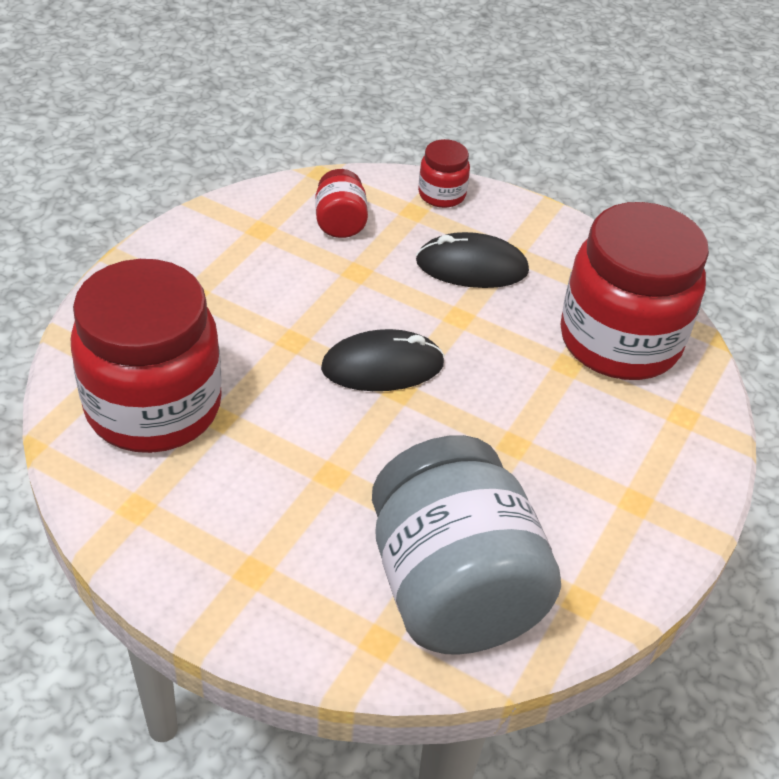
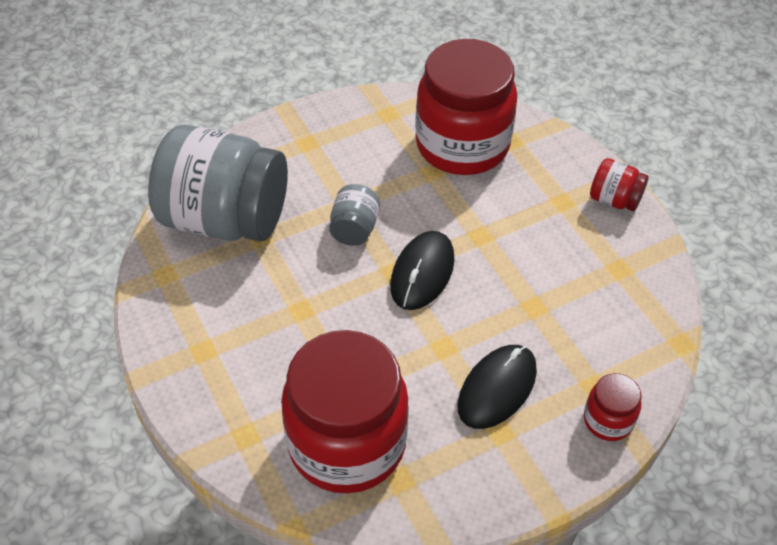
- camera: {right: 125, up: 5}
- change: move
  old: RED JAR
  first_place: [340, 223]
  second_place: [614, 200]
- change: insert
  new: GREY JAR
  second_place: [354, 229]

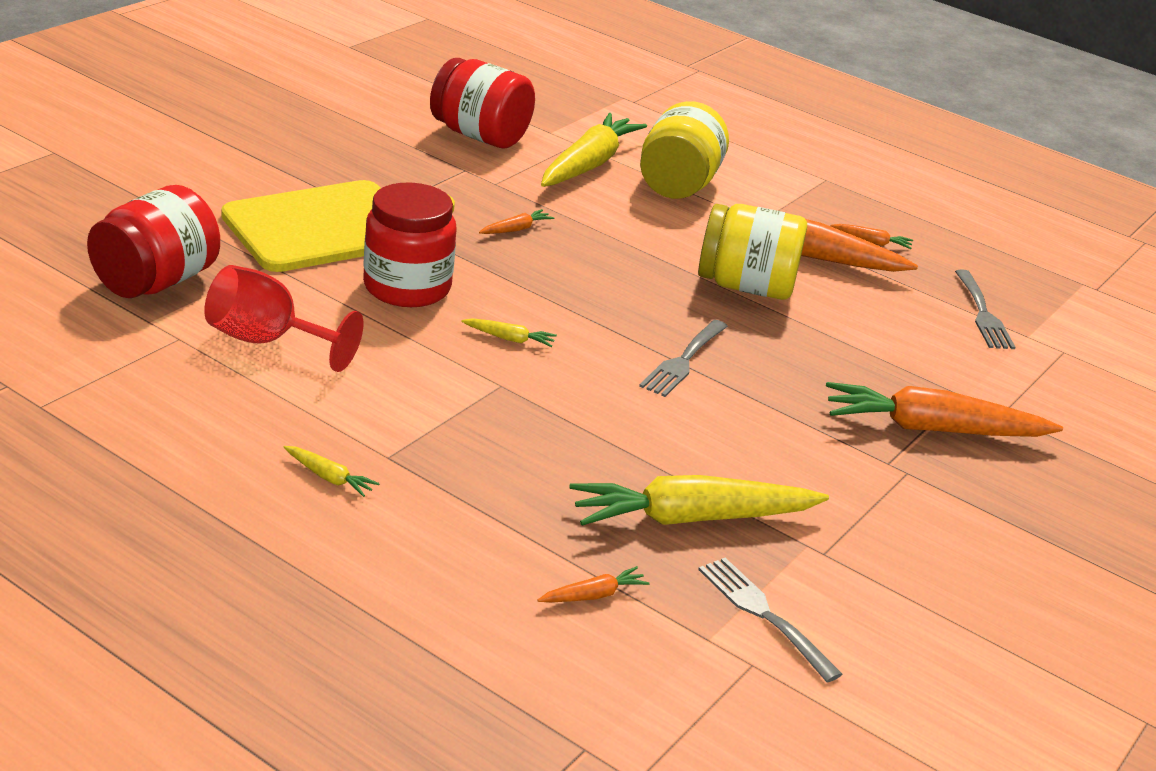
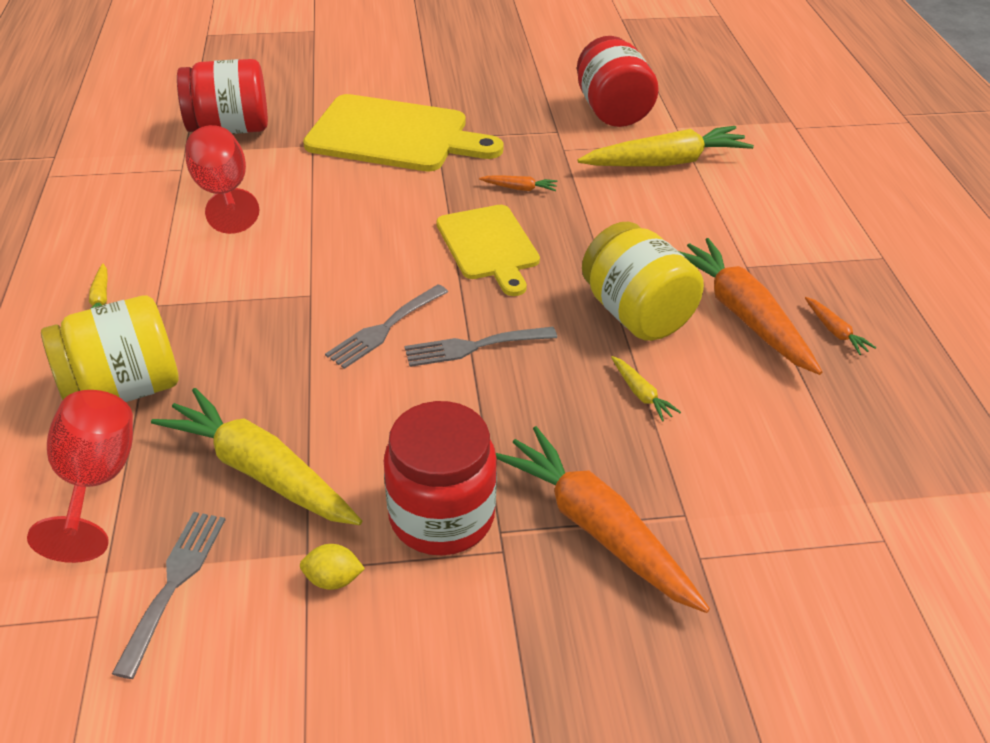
- camera: {right: 50, up: 10}
- change: move
  old: YELLOW JAR
  first_place: [678, 185]
  second_place: [124, 389]
- change: move
  old: RED JAR
  first_place: [407, 287]
  second_place: [441, 516]
- change: move
  old: GREY FORK
  first_place: [983, 314]
  second_place: [385, 329]
- change: move
  old: YELLOW CARROT
  first_place: [509, 339]
  second_place: [641, 394]
- change: replace
  old: ORANGE CARROT
  new: RED GOBLET
  first_place: [593, 595]
  second_place: [96, 482]
- change: insert
  new: YELLOW CUTTING BOARD
  second_place: [489, 246]
- change: insert
  new: YELLOW LEMON
  second_place: [333, 579]

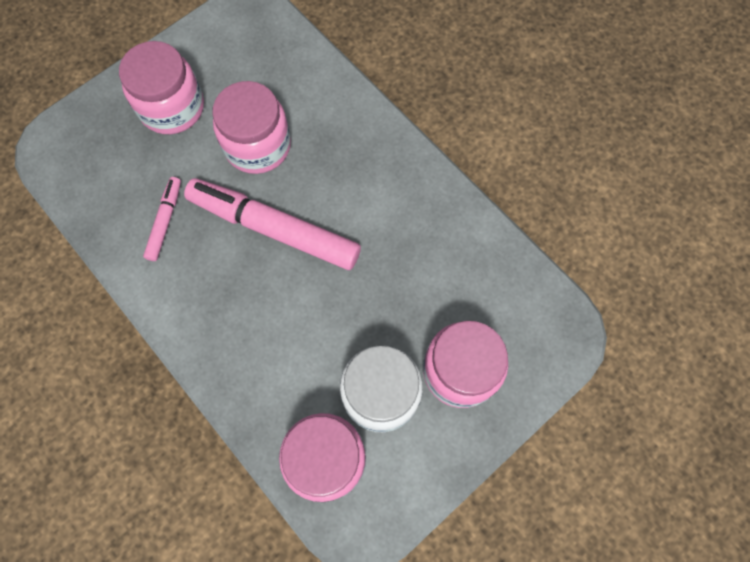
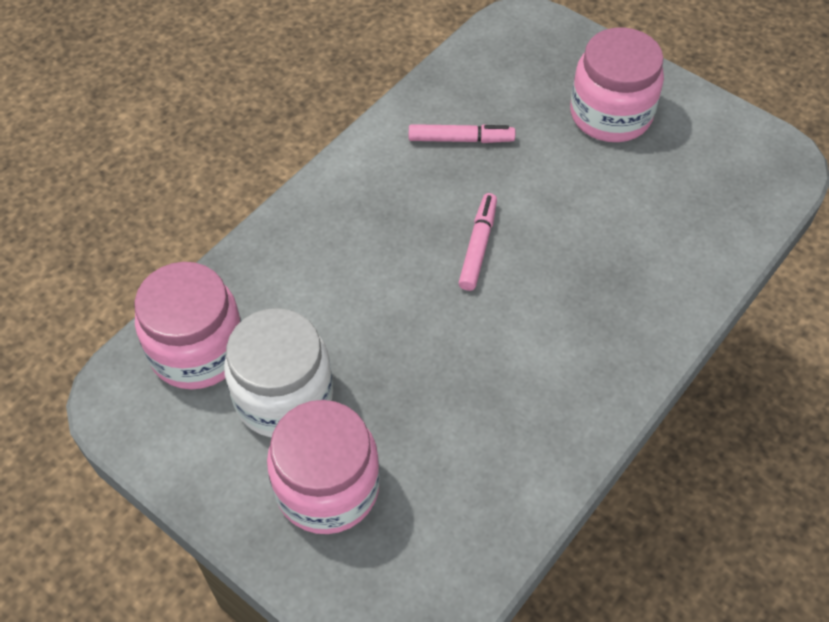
- camera: {right: 80, up: -15}
- change: delete
  old: PINK JAR
  first_place: [257, 145]
- change: resize
  old: PINK MARKER
  first_place: [275, 229]
  second_place: [478, 247]
  factor: 0.48

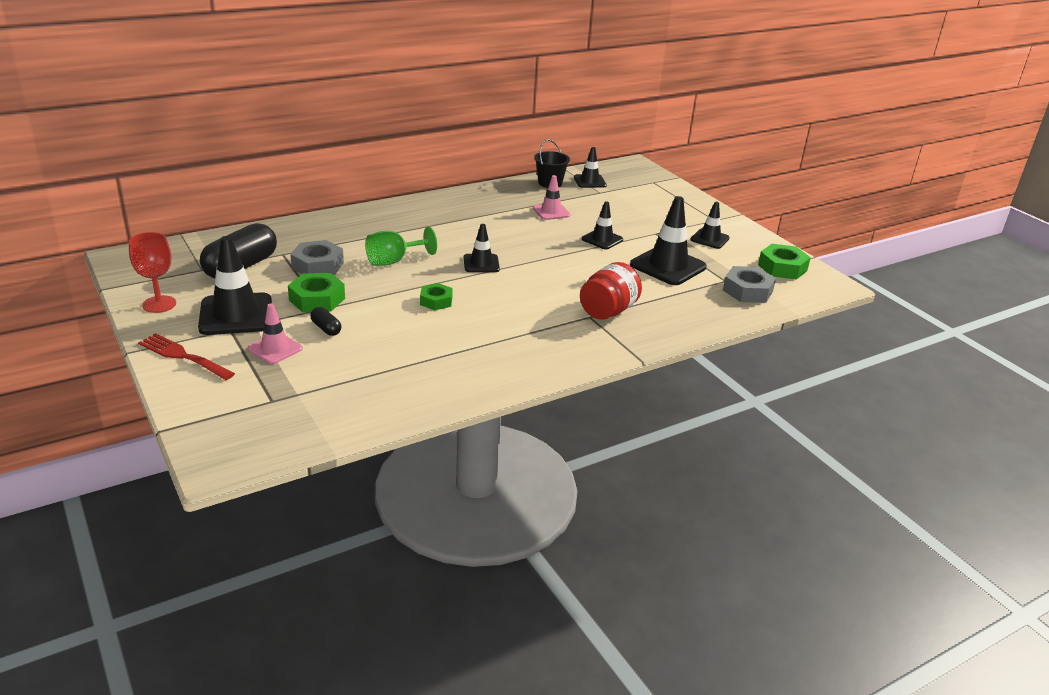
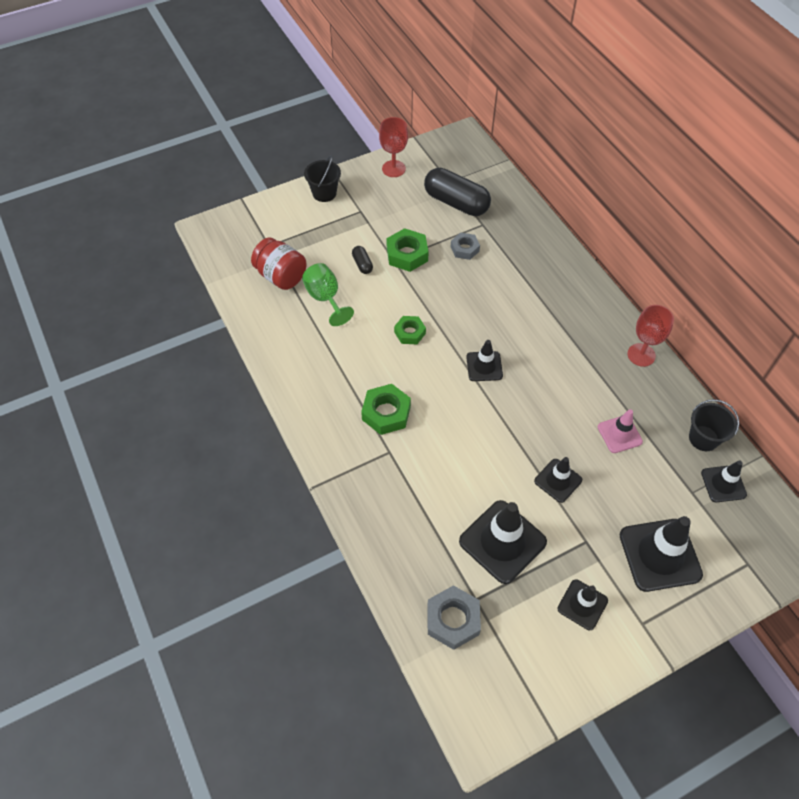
- camera: {right: 95, up: 25}
- change: move
  old: GREEN GOBLET
  first_place: [394, 261]
  second_place: [325, 298]
- change: move
  old: BLACK TRAFFIC CONE
  first_place: [236, 315]
  second_place: [660, 555]
- change: resize
  old: GREY NUT
  first_place: [317, 265]
  second_place: [464, 249]
  factor: 0.66
- change: move
  old: GREEN NUT
  first_place: [782, 268]
  second_place: [386, 413]
- change: move
  old: RED JAR
  first_place: [608, 311]
  second_place: [281, 276]
- change: delete
  old: PINK TRAFFIC CONE
  first_place: [275, 349]
- change: rotate
  old: BLACK CAPSULE
  first_place: [326, 328]
  second_place: [362, 264]
  degrees: -75
- change: replace
  old: RED FORK
  new: BLACK BUCKET
  first_place: [183, 356]
  second_place: [324, 193]
- change: insert
  new: RED GOBLET
  second_place: [641, 355]

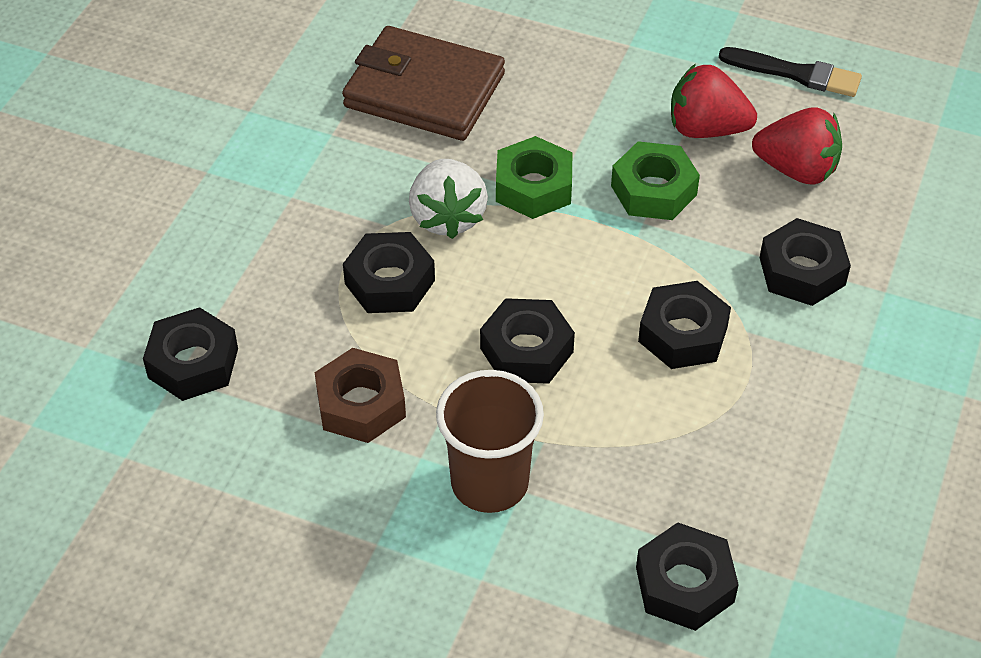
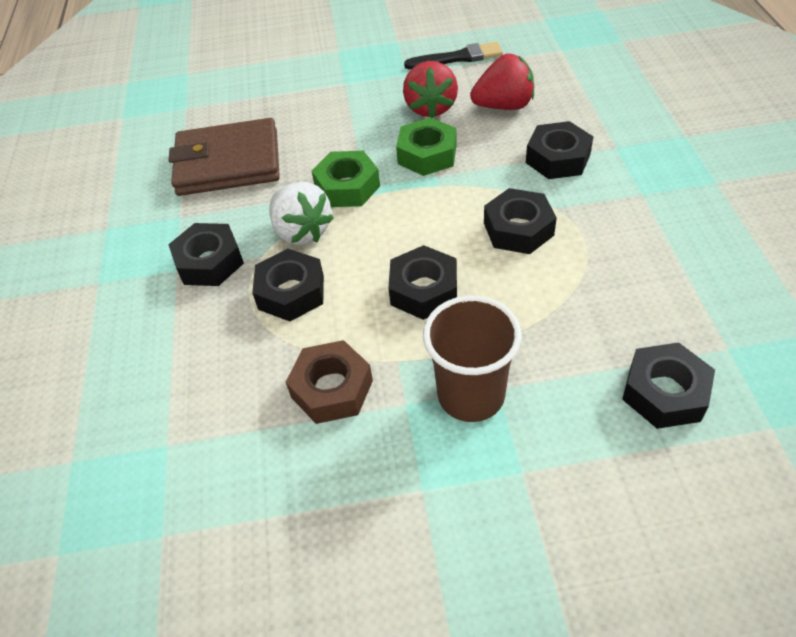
- camera: {right: -25, up: 0}
- change: rotate
  old: RED STRAWBERRY
  first_place: [706, 129]
  second_place: [430, 108]
  degrees: -75
- change: move
  old: BLACK NUT
  first_place: [193, 363]
  second_place: [209, 262]

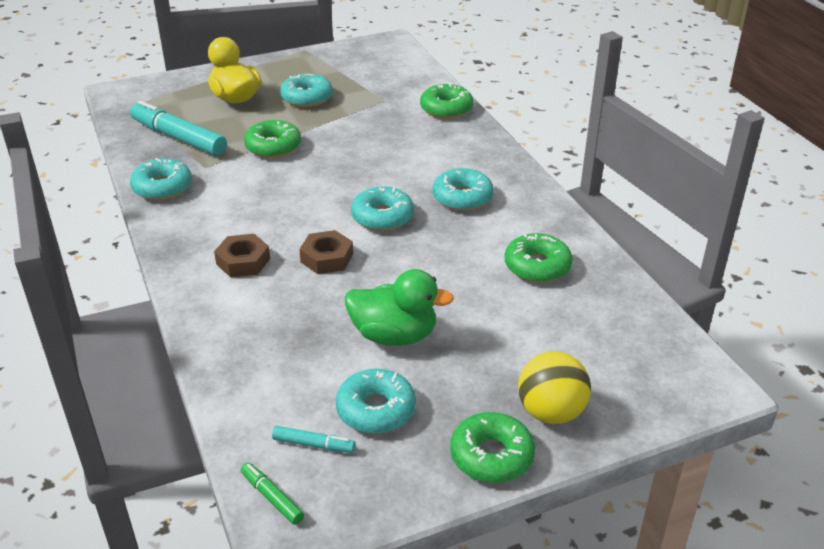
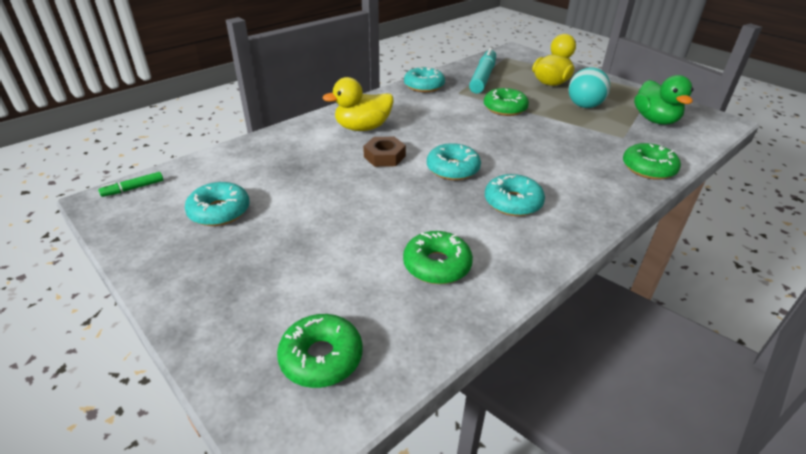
- camera: {right: 70, up: 0}
- change: replace
  old: TURQUOISE DONUT
  new: TURQUOISE BALL
  first_place: [307, 98]
  second_place: [584, 106]
- change: replace
  old: BROWN NUT
  new: YELLOW DUCK
  first_place: [243, 261]
  second_place: [362, 128]
- change: move
  old: GREEN DUCK
  first_place: [394, 335]
  second_place: [655, 120]
- change: delete
  old: YELLOW BALL
  first_place: [551, 412]
- change: move
  old: GREEN DONUT
  first_place: [491, 456]
  second_place: [321, 357]
- change: delete
  old: TURQUOISE MARKER
  first_place: [313, 444]
- change: rotate
  old: GREEN MARKER
  first_place: [272, 497]
  second_place: [133, 188]
  degrees: -150

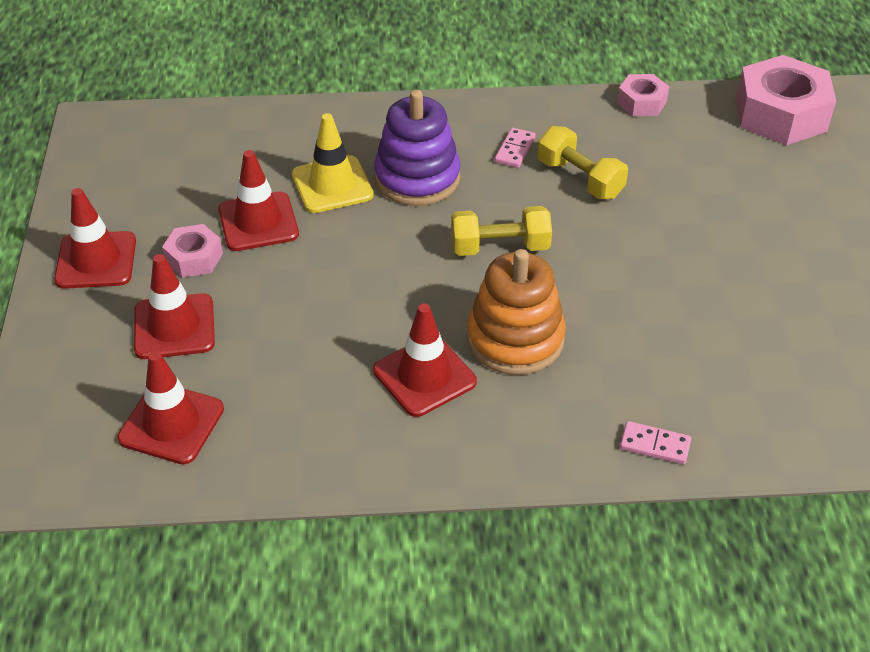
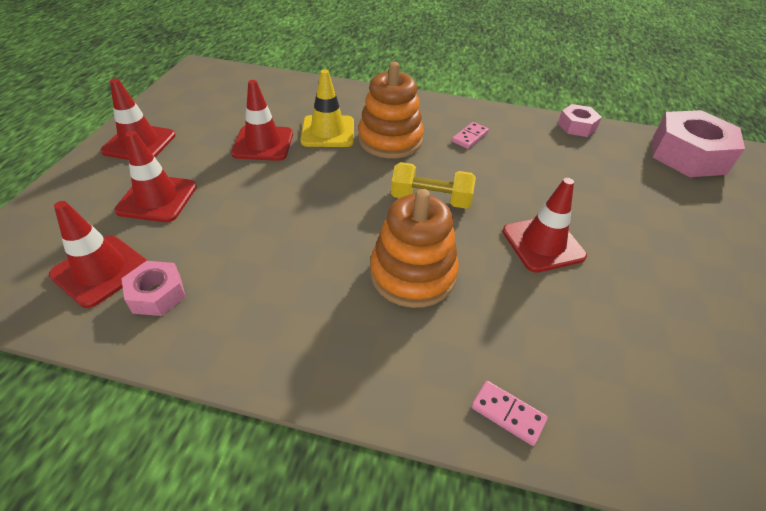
- camera: {right: 15, up: 0}
- change: recolor
  old: PURPLE STACKING TOY
  new: ORANGE STACKING TOY
  first_place: [417, 178]
  second_place: [390, 140]
- change: delete
  old: YELLOW DUMBBELL
  first_place: [580, 179]
- change: move
  old: PINK NUT
  first_place: [194, 258]
  second_place: [157, 294]
- change: move
  old: RED TRAFFIC CONE
  first_place: [424, 376]
  second_place: [543, 244]

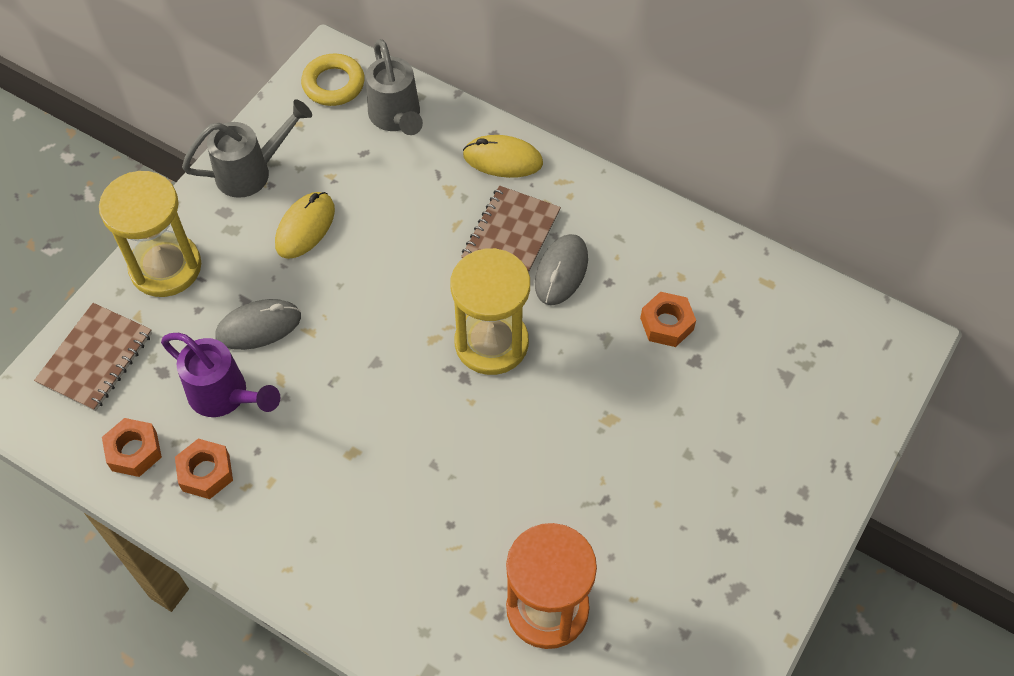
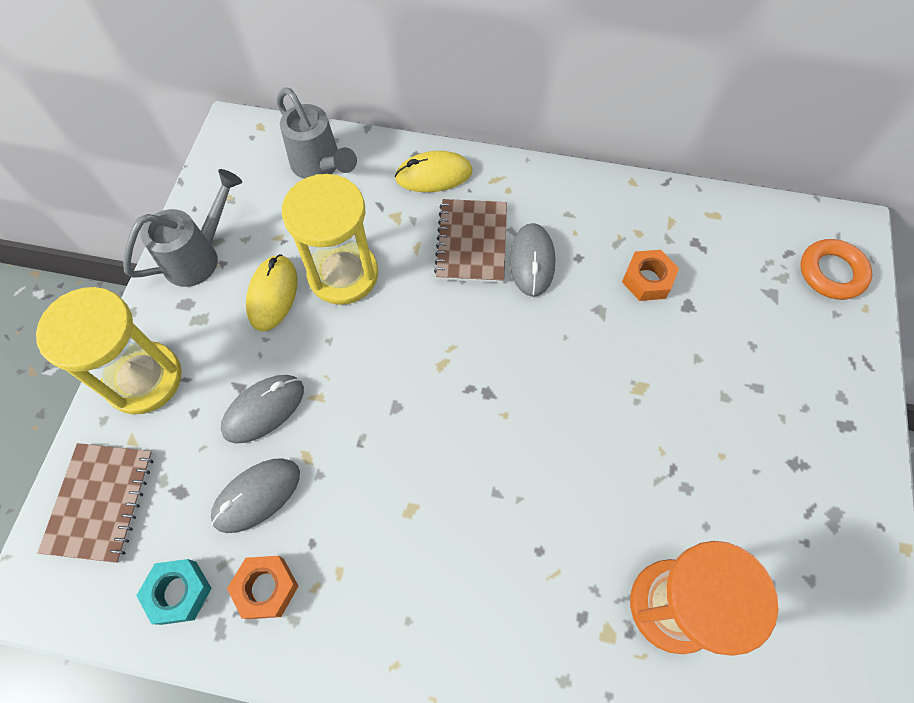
- camera: {right: -20, up: 5}
- change: delete
  old: YELLOW RING
  first_place: [333, 84]
- change: move
  old: YELLOW HOURGLASS
  first_place: [491, 343]
  second_place: [343, 274]
- change: replace
  old: PURPLE WATERING CAN
  new: GREY MOUSE
  first_place: [226, 396]
  second_place: [257, 495]
- change: recolor
  old: ORANGE NUT
  new: TURQUOISE NUT
  first_place: [134, 451]
  second_place: [179, 592]
- change: insert
  new: ORANGE RING
  second_place: [831, 273]

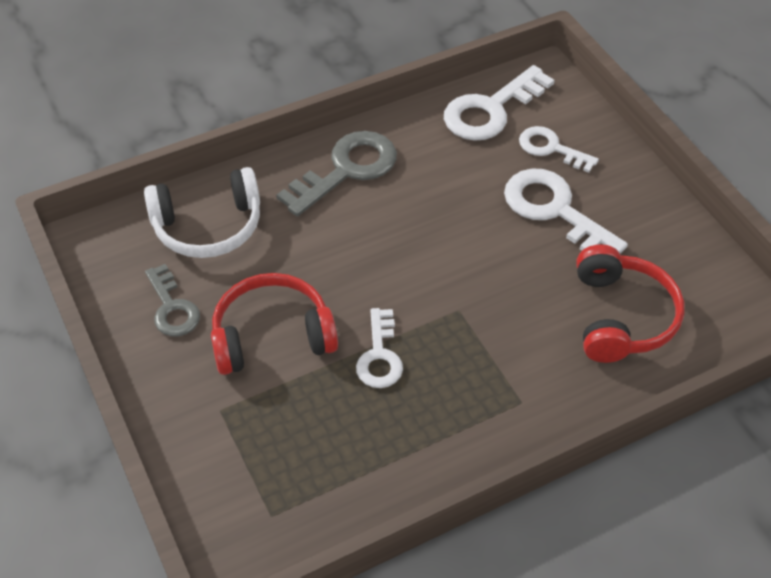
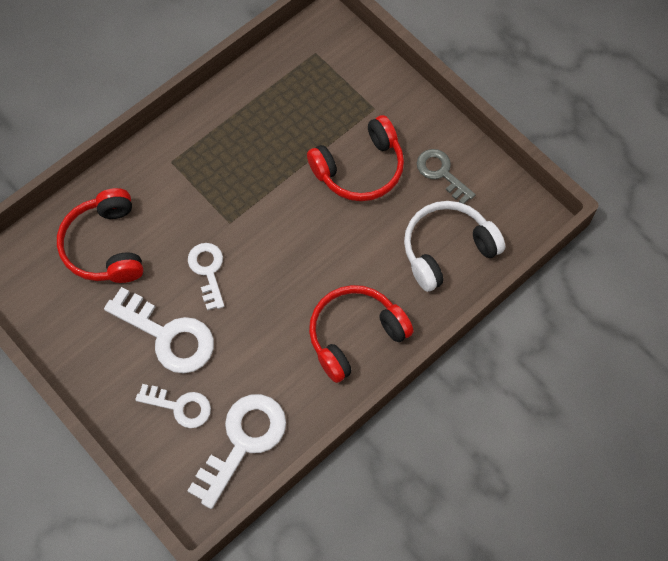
- camera: {right: 165, up: 15}
- change: replace
  old: GREY KEY
  new: RED HEADPHONES
  first_place: [346, 170]
  second_place: [355, 335]
- change: move
  old: WHITE KEY
  first_place: [379, 356]
  second_place: [208, 271]

